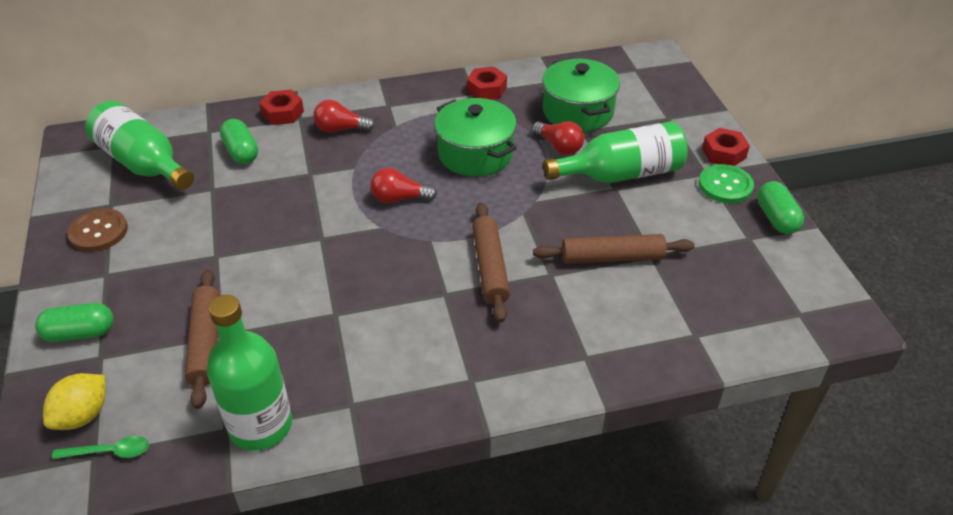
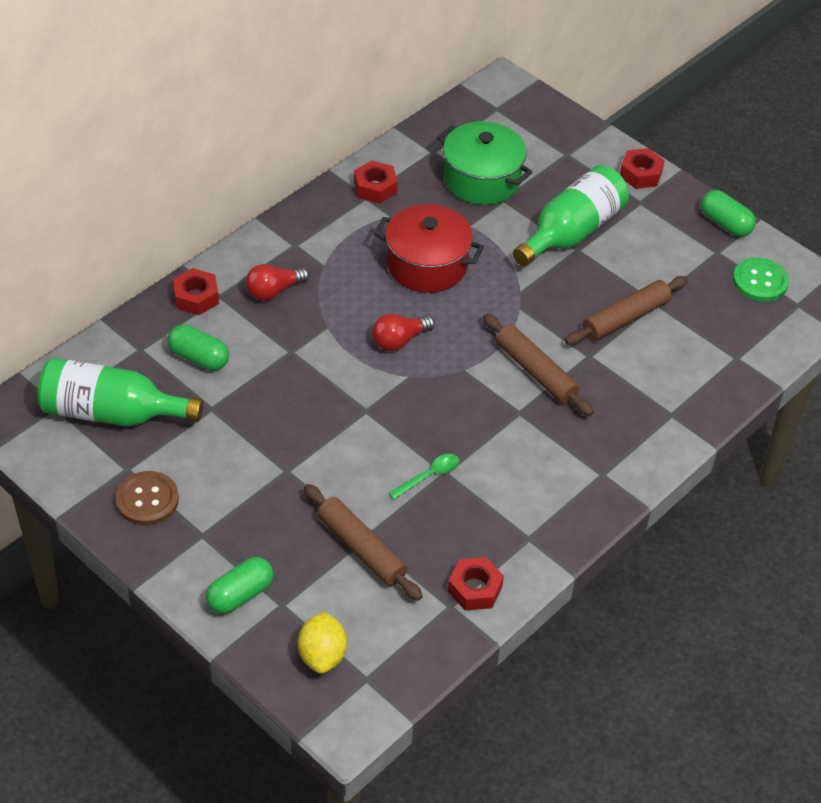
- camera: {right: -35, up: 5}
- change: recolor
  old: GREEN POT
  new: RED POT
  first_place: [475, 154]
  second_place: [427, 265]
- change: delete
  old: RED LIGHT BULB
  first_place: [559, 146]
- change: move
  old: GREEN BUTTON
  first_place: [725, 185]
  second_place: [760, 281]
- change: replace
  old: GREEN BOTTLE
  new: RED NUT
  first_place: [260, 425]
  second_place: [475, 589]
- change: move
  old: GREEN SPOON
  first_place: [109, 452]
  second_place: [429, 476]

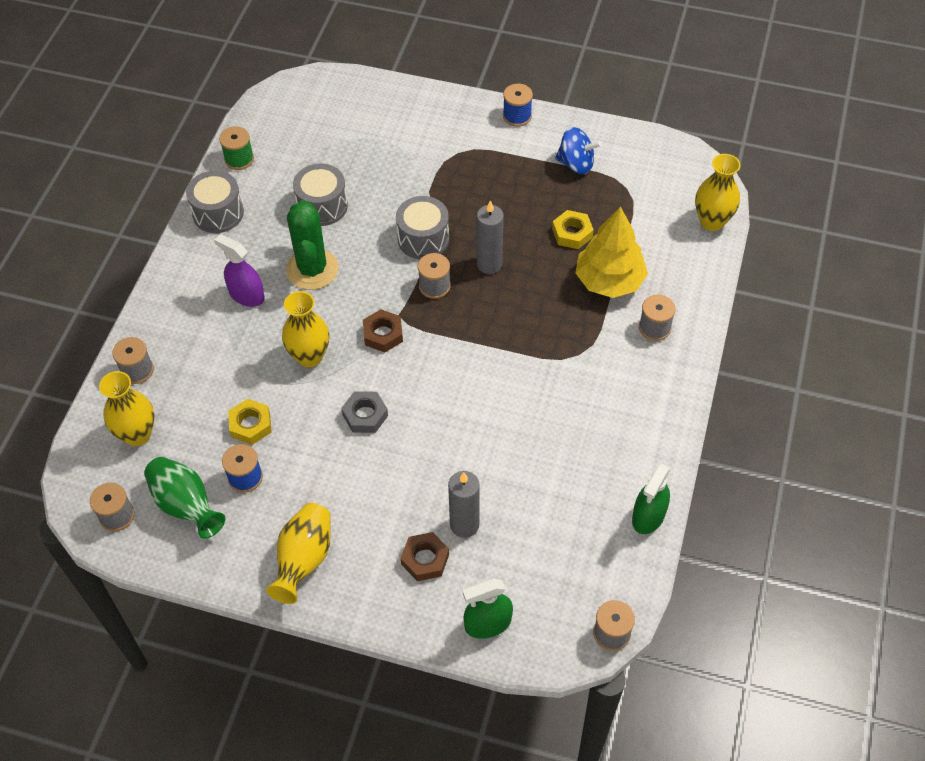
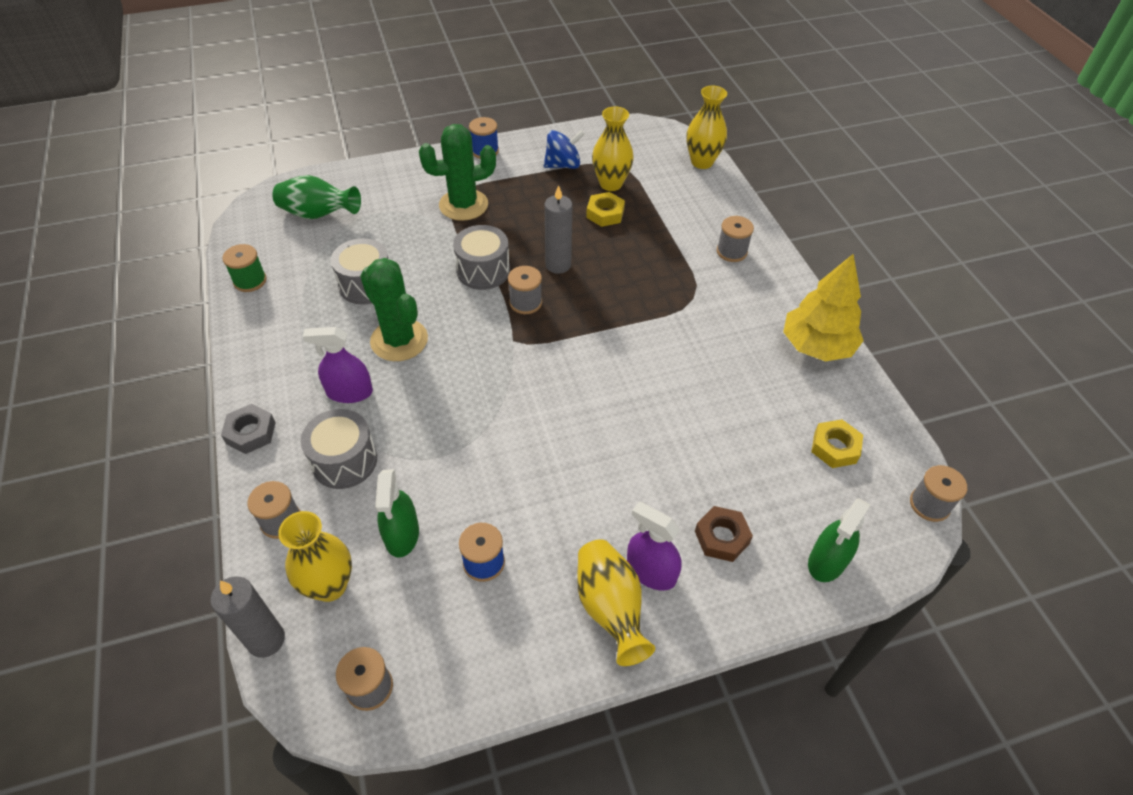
- camera: {right: -35, up: -5}
- change: move
  old: GREY DRUM
  first_place: [218, 213]
  second_place: [344, 461]
- change: move
  old: YELLOW TREE
  first_place: [609, 281]
  second_place: [817, 346]
- change: move
  old: YELLOW VASE
  first_place: [309, 356]
  second_place: [611, 184]
- change: delete
  old: BROWN NUT
  first_place: [383, 334]
- change: move
  old: GREY NUT
  first_place: [365, 415]
  second_place: [251, 433]
- change: move
  old: YELLOW NUT
  first_place: [250, 425]
  second_place: [835, 447]
- change: move
  old: GREEN VASE
  first_place: [186, 505]
  second_place: [318, 215]
- change: move
  old: GREEN SPRAY BOTTLE
  first_place: [648, 516]
  second_place: [402, 534]
- change: move
  old: GREY CANDLE
  first_place: [464, 525]
  second_place: [266, 640]
- change: insert
  new: GREEN CACTUS
  second_place: [463, 205]
- change: insert
  new: PURPLE SPRAY BOTTLE
  second_place: [651, 571]

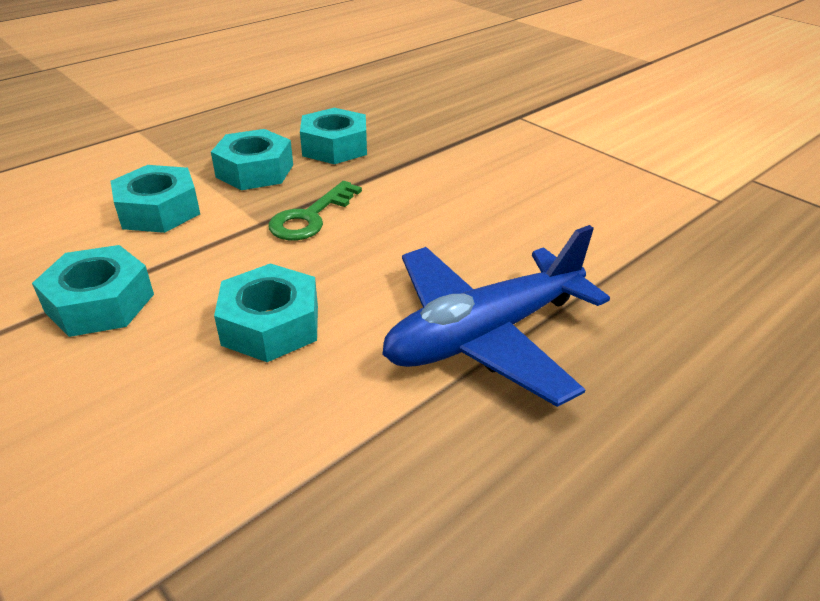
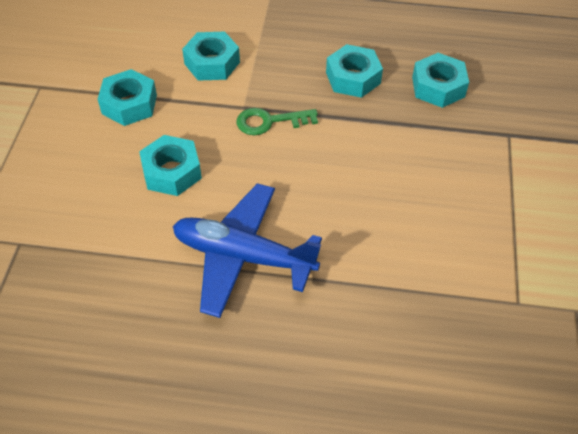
- camera: {right: 50, up: 15}
- change: move
  old: TURQUOISE NUT
  first_place: [255, 171]
  second_place: [438, 87]

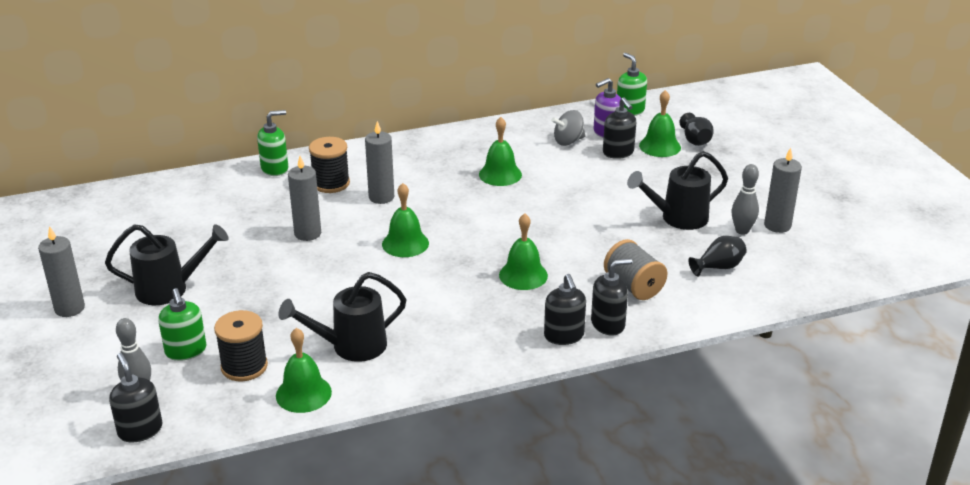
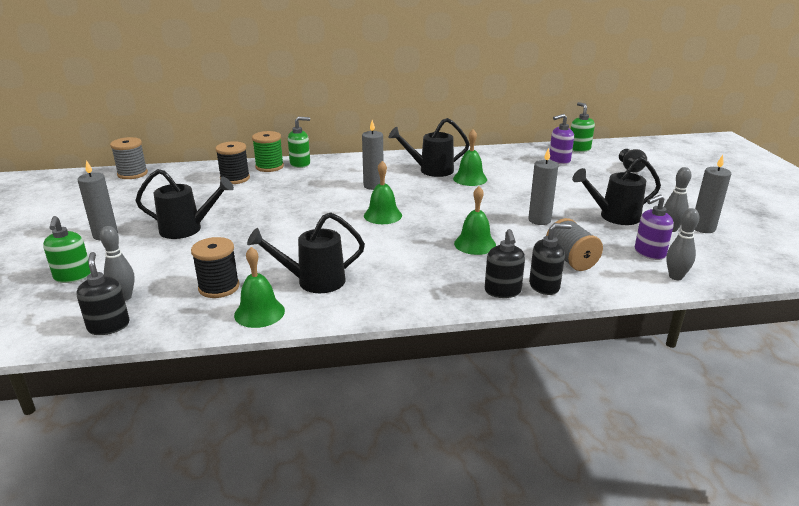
- camera: {right: 10, up: -5}
- change: delete
  old: GREEN BELL
  first_place: [660, 146]
- change: delete
  old: BLACK SOAP DISPENSER
  first_place: [618, 153]
- change: delete
  old: GREY SPINNING TOP
  first_place: [568, 141]
- change: move
  old: BLACK SPOOL
  first_place: [331, 183]
  second_place: [235, 178]
- change: move
  old: GREY CANDLE
  first_place: [307, 233]
  second_place: [539, 220]
- change: replace
  old: BLACK VASE
  new: PURPLE SOAP DISPENSER
  first_place: [718, 267]
  second_place: [649, 253]
- change: move
  old: GREEN SOAP DISPENSER
  first_place: [186, 351]
  second_place: [73, 276]
- change: insert
  new: BLACK WATERING CAN
  second_place: [431, 170]
- change: insert
  new: GREEN SPOOL
  second_place: [269, 167]
- change: insert
  new: GREY SPOOL
  second_place: [132, 174]
- change: insert
  new: GREY BOWLING PIN
  second_place: [675, 277]

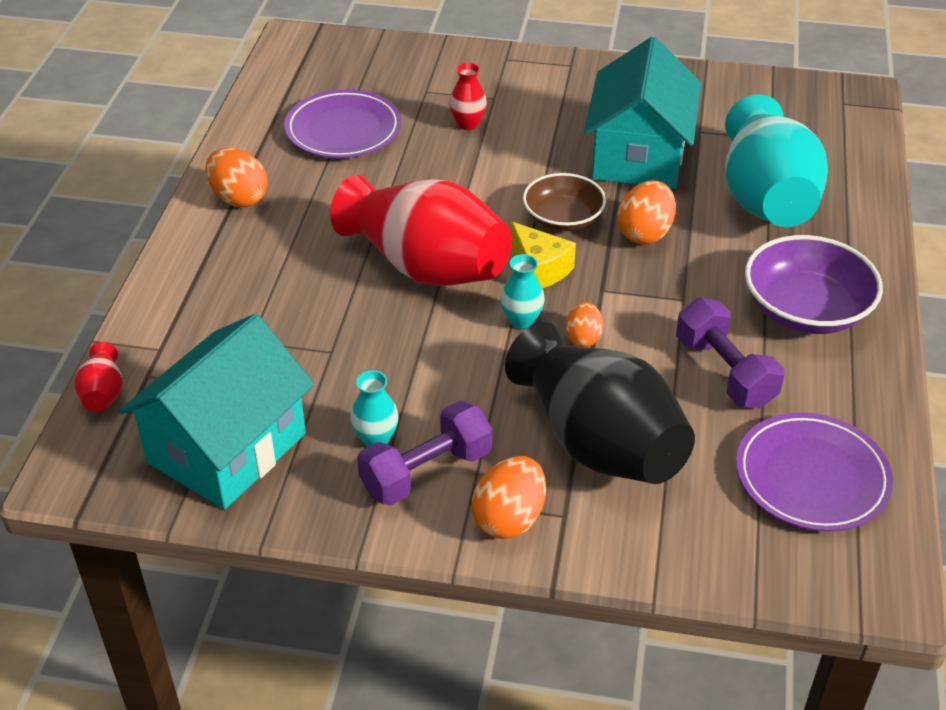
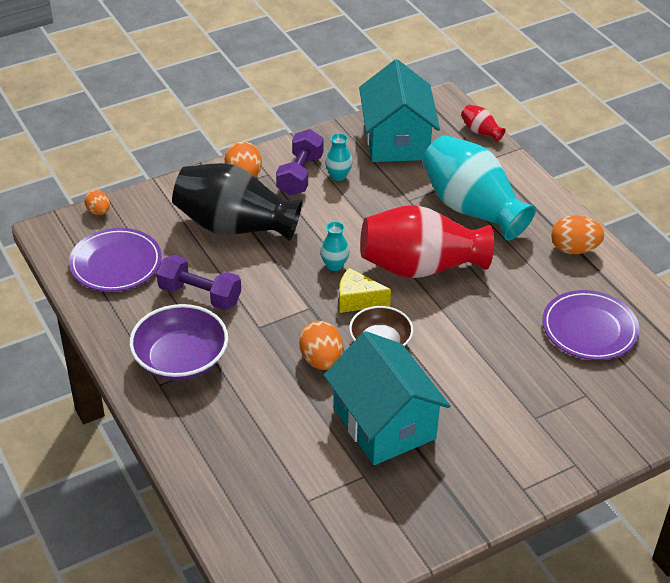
- camera: {right: 140, up: 0}
- change: delete
  old: RED VASE
  first_place: [468, 124]
- change: move
  old: TURQUOISE VASE
  first_place: [766, 199]
  second_place: [471, 208]
- change: move
  old: ORANGE EGG
  first_place: [583, 338]
  second_place: [98, 211]

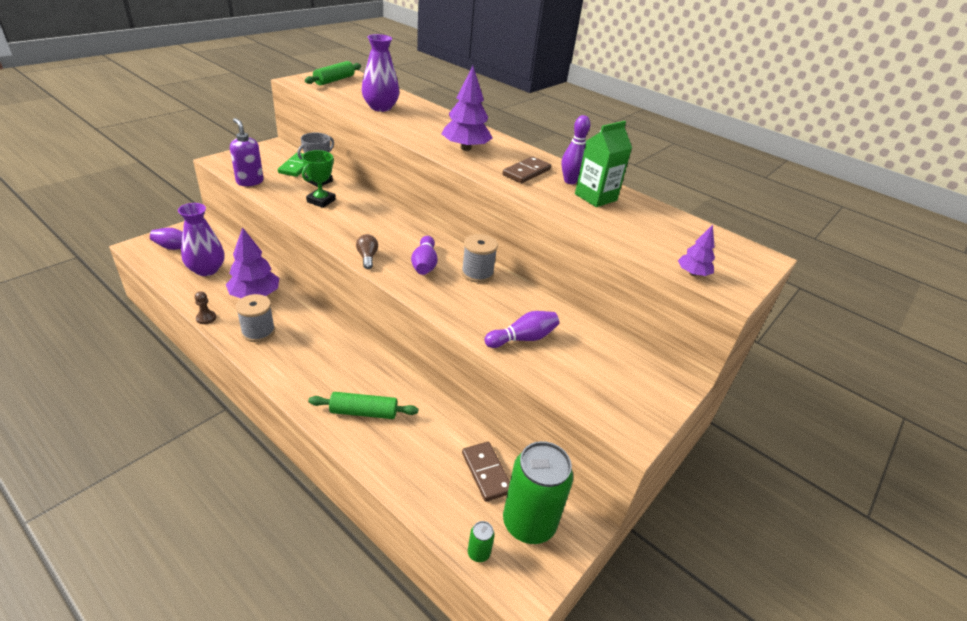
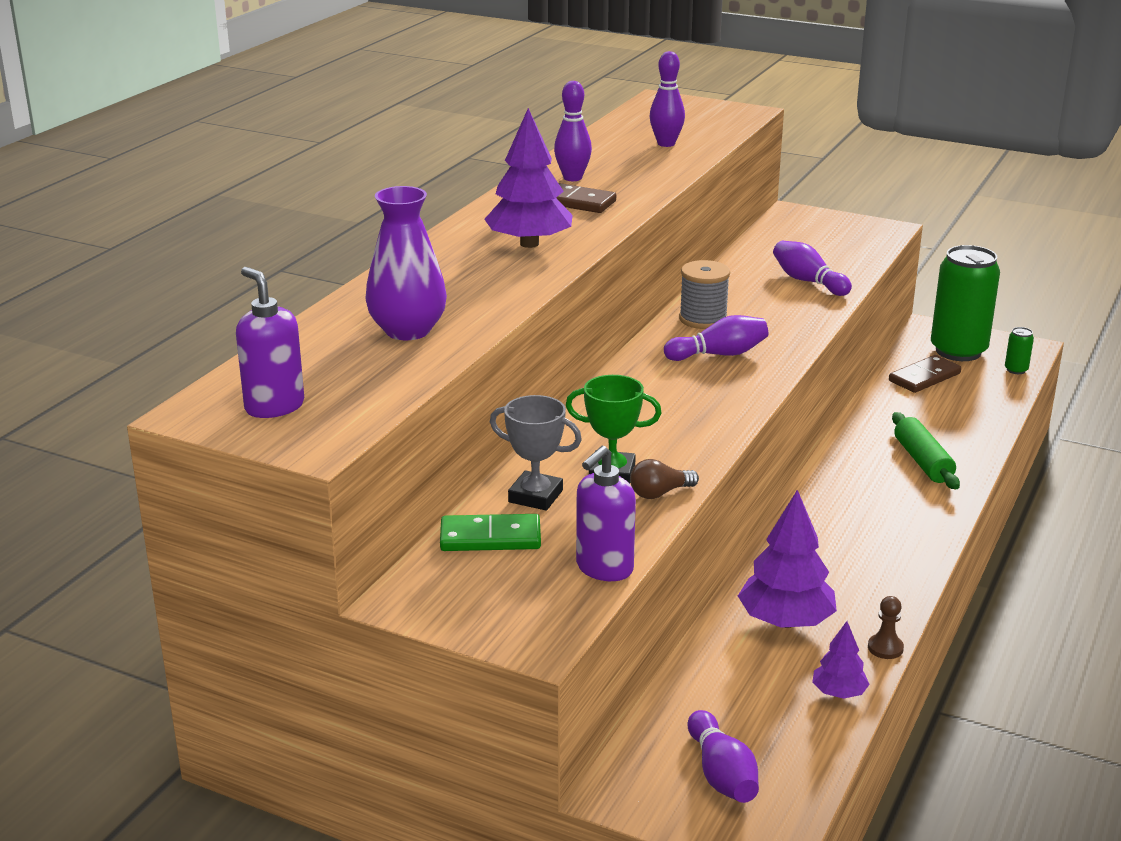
- camera: {right: -100, up: -10}
- change: replace
  old: GREEN ROLLING PIN
  new: PURPLE SOAP DISPENSER
  first_place: [334, 80]
  second_place: [274, 406]
- change: delete
  old: GREEN CARTON
  first_place: [595, 197]
- change: delete
  old: PURPLE VASE
  first_place: [206, 269]
- change: move
  old: PURPLE TREE
  first_place: [692, 273]
  second_place: [838, 693]
- change: move
  old: BROWN LIGHT BULB
  first_place: [367, 257]
  second_place: [659, 493]
- change: delete
  old: GREY SPOOL
  first_place: [258, 331]
- change: insert
  new: PURPLE BOWLING PIN
  second_place: [666, 144]

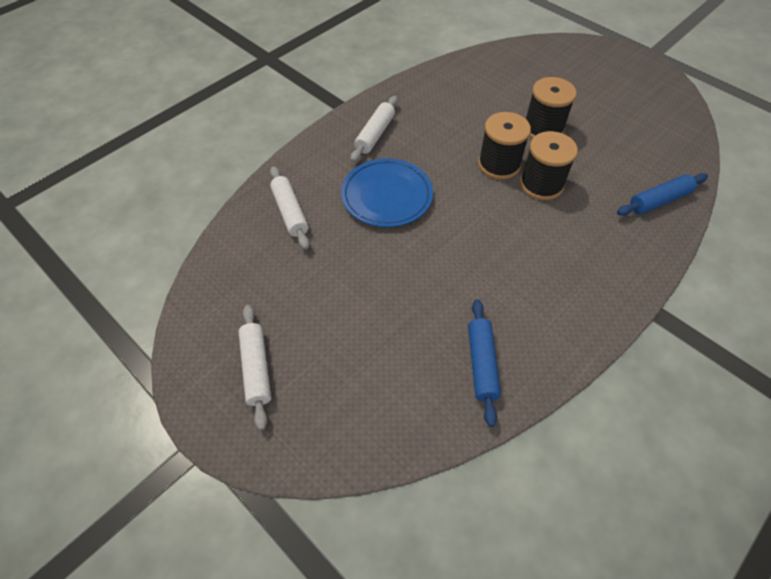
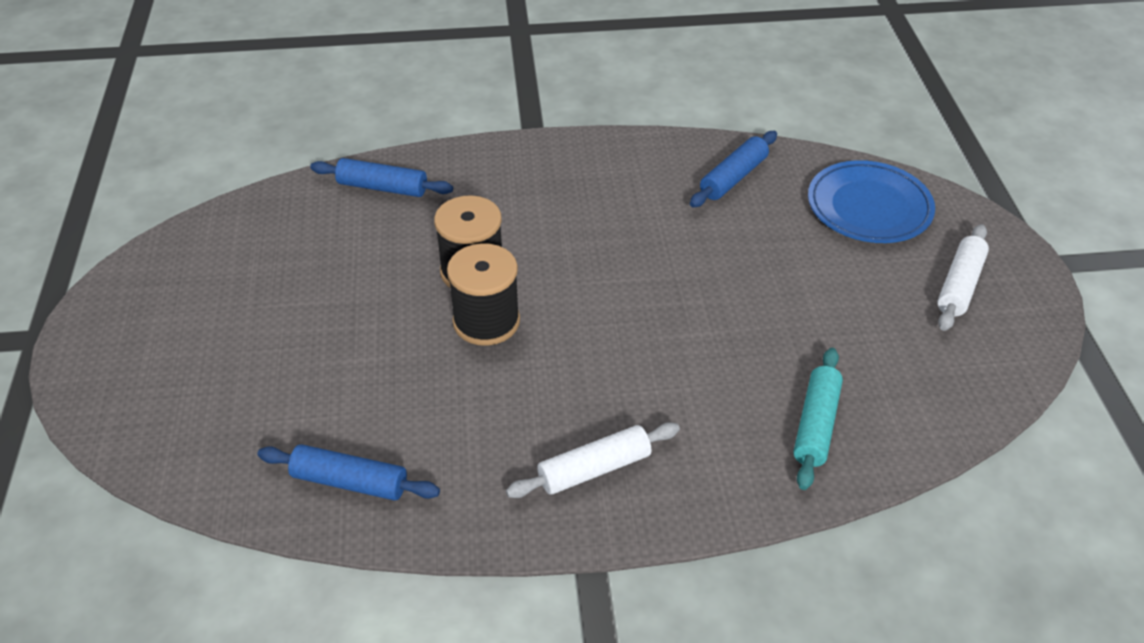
- camera: {right: -140, up: -10}
- change: delete
  old: BLACK SPOOL
  first_place: [543, 128]
- change: move
  old: BLUE PLATE
  first_place: [387, 196]
  second_place: [869, 207]
- change: recolor
  old: WHITE ROLLING PIN
  new: TURQUOISE ROLLING PIN
  first_place: [290, 212]
  second_place: [816, 425]
- change: insert
  new: BLUE ROLLING PIN
  second_place: [350, 482]

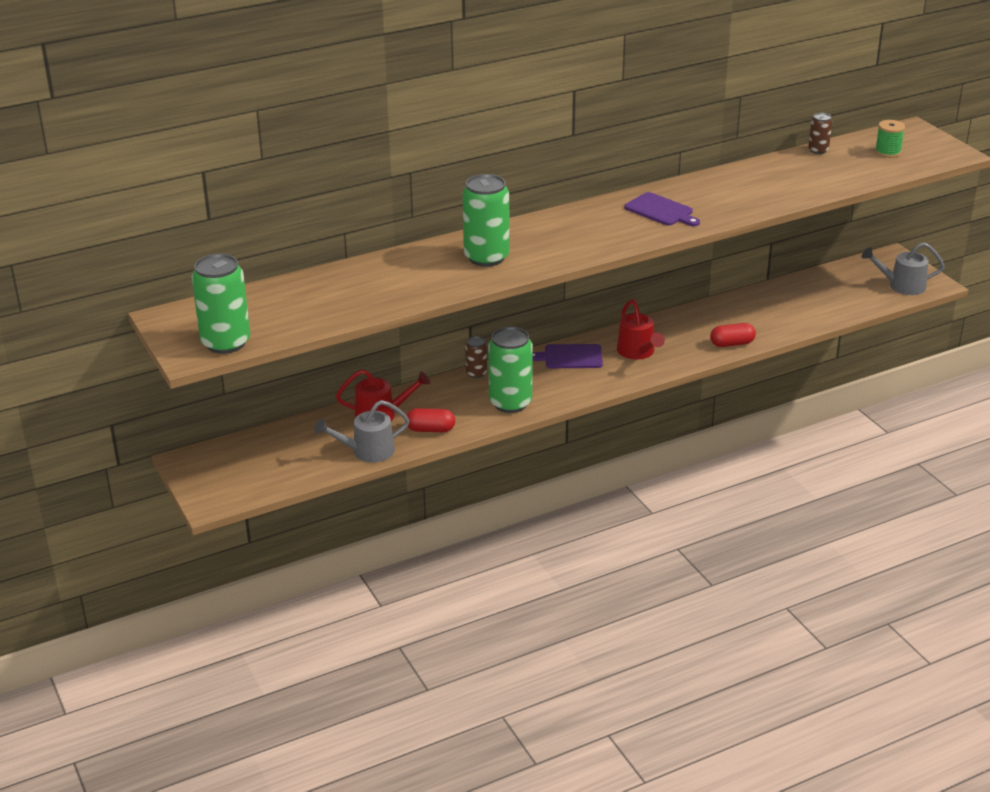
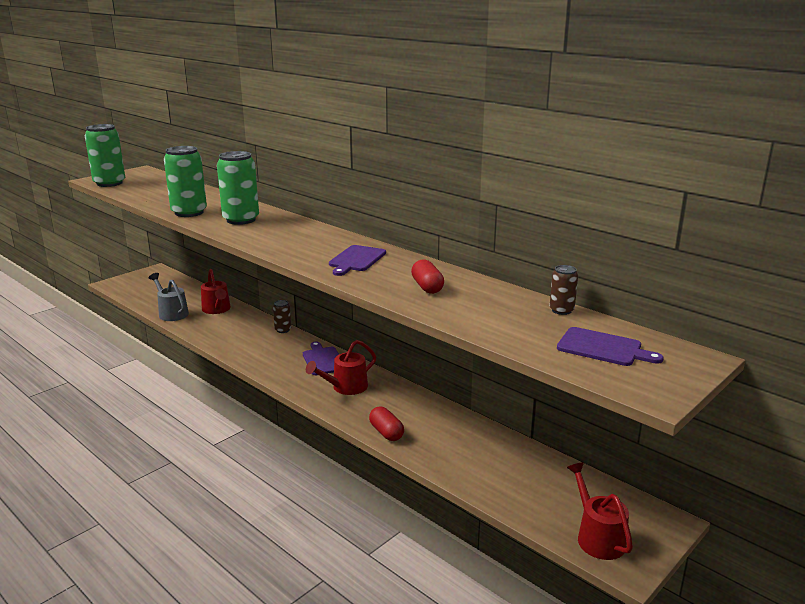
- camera: {right: 70, up: -10}
- change: replace
  old: GREEN SPOOL
  new: PURPLE CUTTING BOARD
  first_place: [887, 152]
  second_place: [603, 348]
- change: recolor
  old: GREY WATERING CAN
  new: RED WATERING CAN
  first_place: [901, 286]
  second_place: [597, 537]
- change: move
  old: GREEN CAN
  first_place: [510, 403]
  second_place: [189, 212]
- change: move
  old: RED CAPSULE
  first_place: [430, 429]
  second_place: [427, 287]

